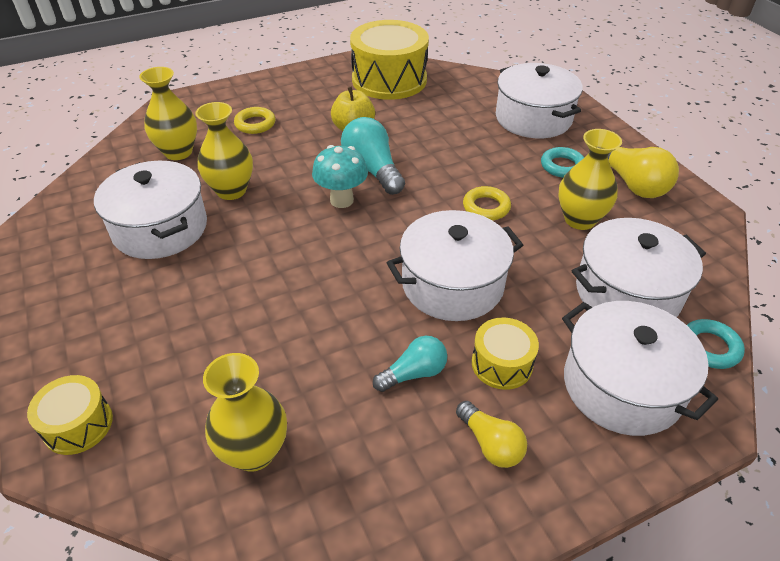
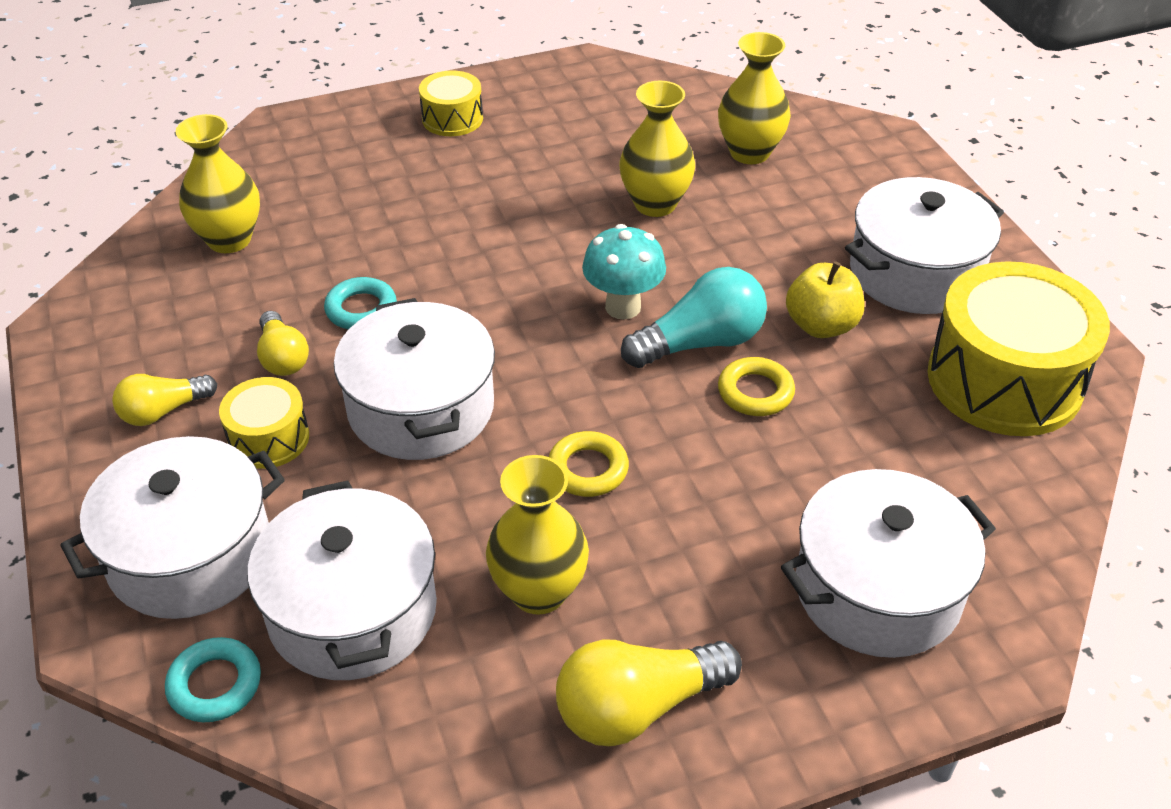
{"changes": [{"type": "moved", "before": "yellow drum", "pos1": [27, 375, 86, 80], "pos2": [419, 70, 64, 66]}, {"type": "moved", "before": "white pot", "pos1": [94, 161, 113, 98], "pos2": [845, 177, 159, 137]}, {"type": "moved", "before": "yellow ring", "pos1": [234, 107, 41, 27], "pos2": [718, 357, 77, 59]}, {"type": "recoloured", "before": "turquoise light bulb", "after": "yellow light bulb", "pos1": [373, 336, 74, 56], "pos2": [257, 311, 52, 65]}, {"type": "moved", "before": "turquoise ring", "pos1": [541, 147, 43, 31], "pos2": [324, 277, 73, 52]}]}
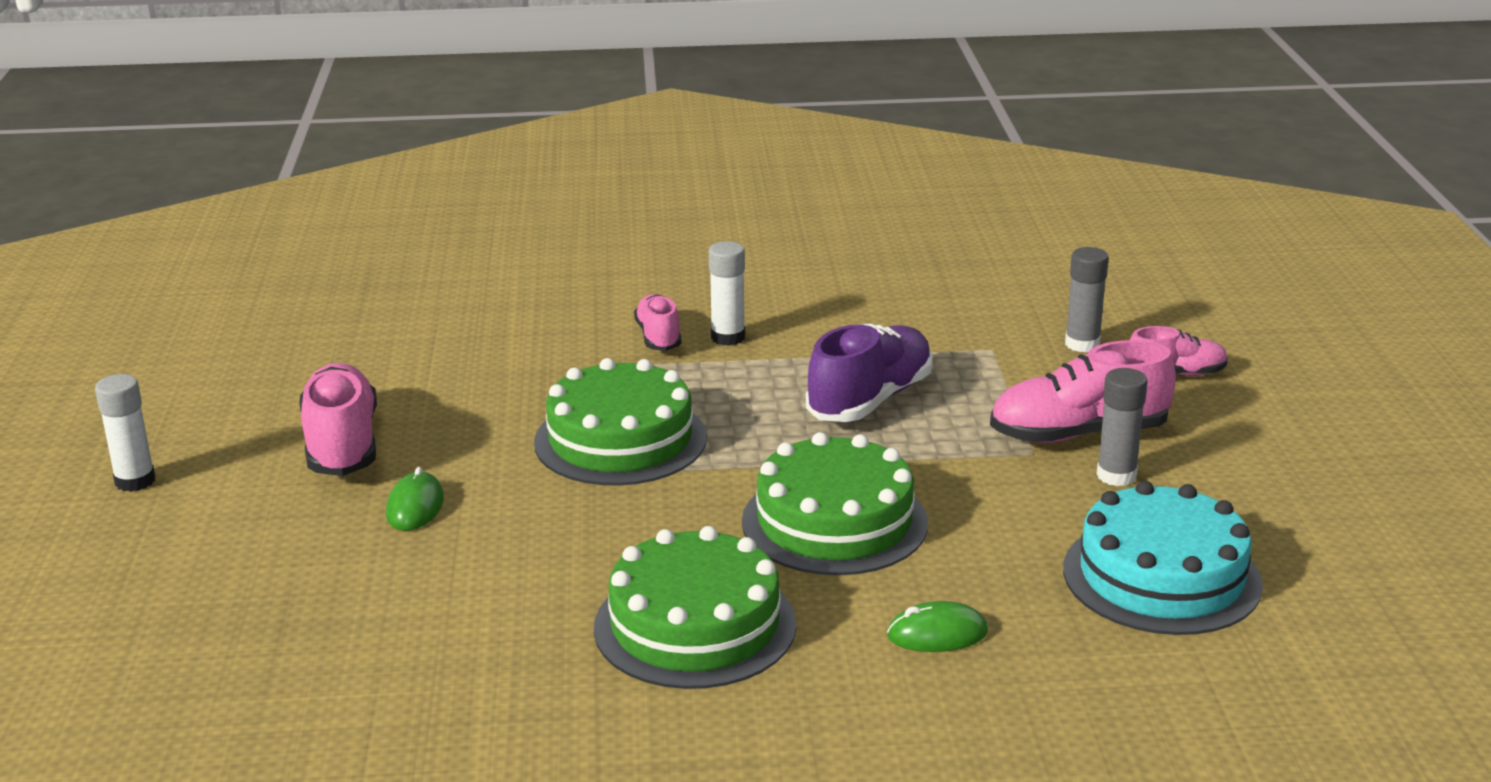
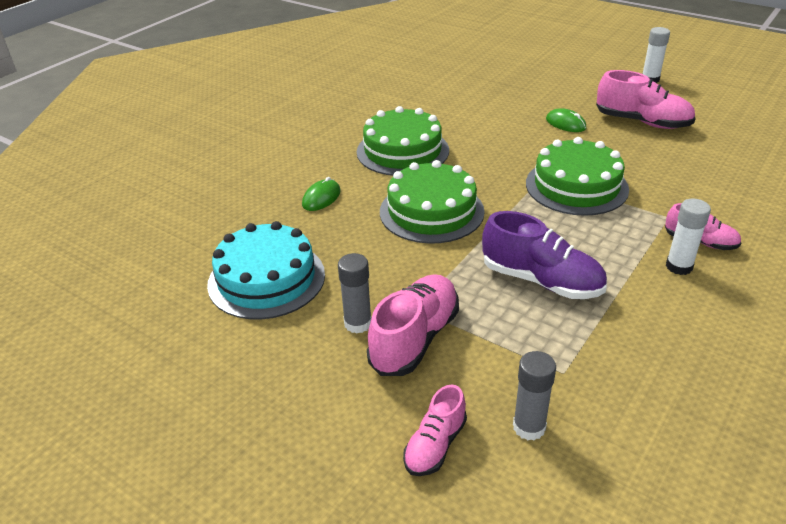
{"changes": [{"type": "turned", "before": "purple shoe", "pos1": [806, 323, 127, 99], "pos2": [482, 211, 125, 88], "turn": -45}]}
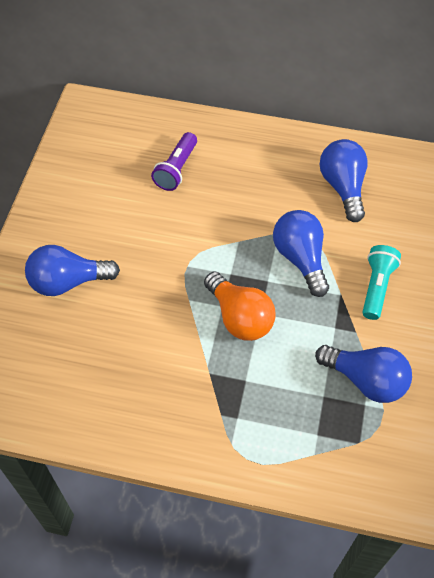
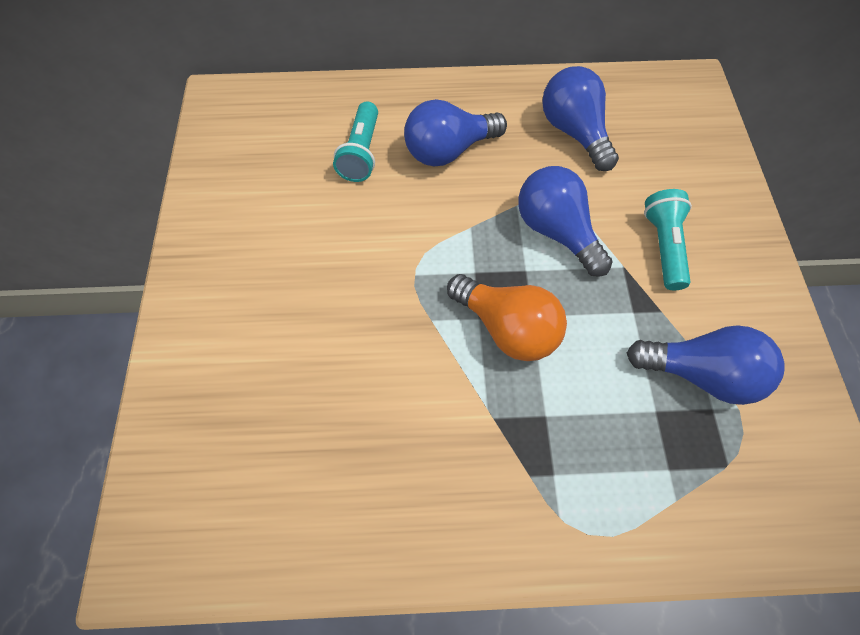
{"changes": [{"type": "moved", "before": "blue light bulb", "pos1": [25, 245, 95, 51], "pos2": [404, 99, 103, 67]}, {"type": "recoloured", "before": "purple flashlight", "after": "turquoise flashlight", "pos1": [151, 132, 46, 59], "pos2": [333, 102, 45, 80]}]}
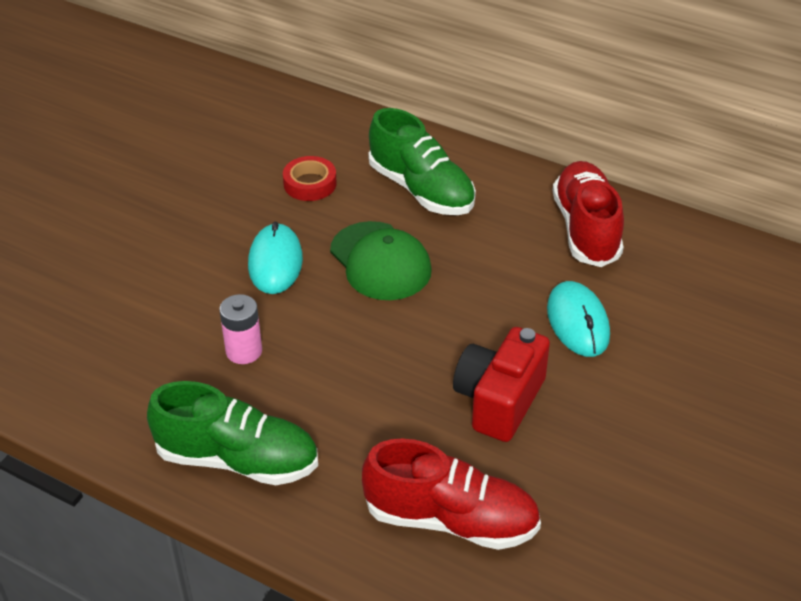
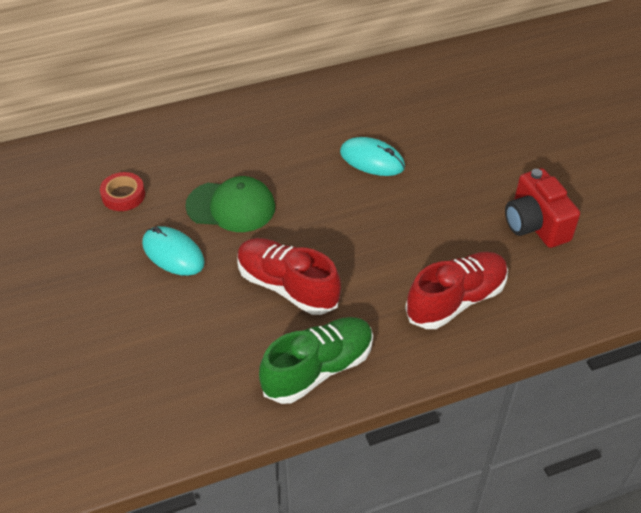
{"changes": [{"type": "removed", "before": "pink battery", "pos1": [219, 294, 43, 70]}, {"type": "removed", "before": "green shoe", "pos1": [368, 108, 108, 107]}, {"type": "moved", "before": "red camera", "pos1": [453, 327, 97, 115], "pos2": [505, 168, 75, 80]}, {"type": "moved", "before": "red shoe", "pos1": [553, 161, 71, 106], "pos2": [238, 238, 103, 77]}]}
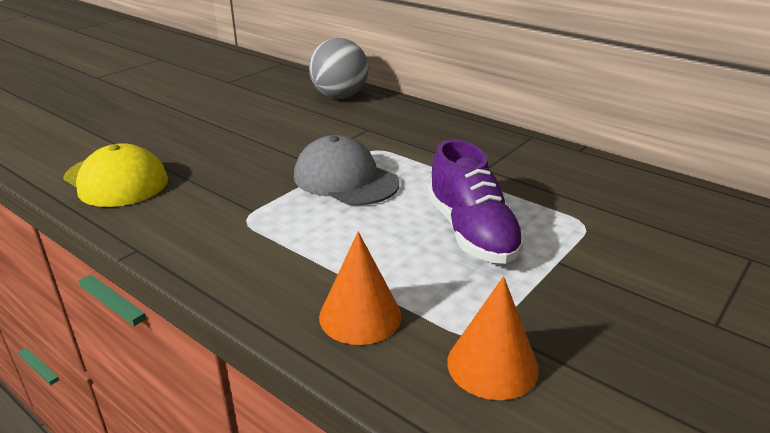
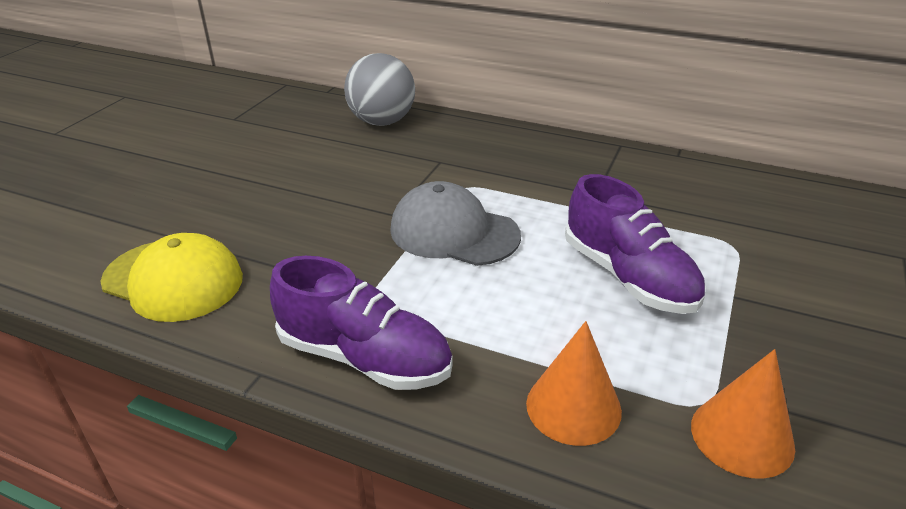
{"changes": [{"type": "added", "after": "purple shoe", "pos2": [270, 256, 183, 134]}]}
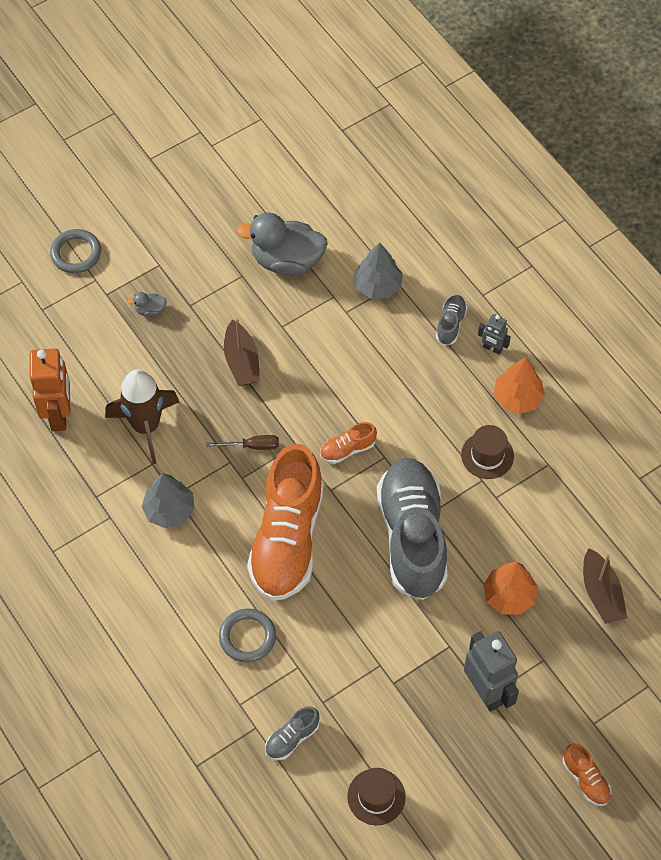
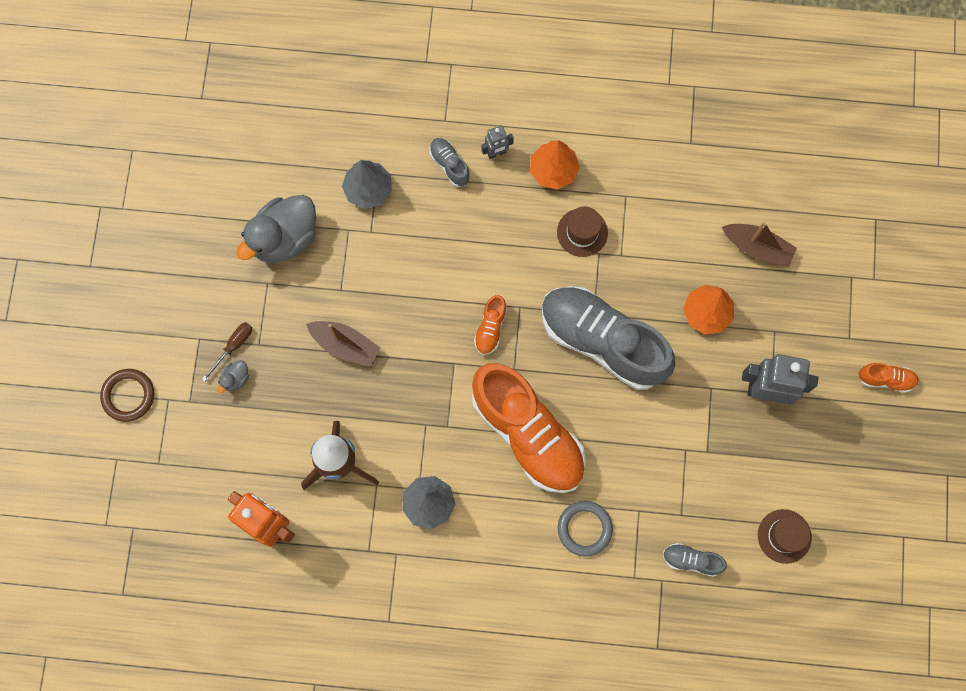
{"changes": [{"type": "recoloured", "before": "grey ring", "after": "brown ring", "pos1": [50, 229, 51, 44], "pos2": [100, 369, 54, 53]}, {"type": "moved", "before": "brown screwdriver", "pos1": [206, 435, 73, 15], "pos2": [202, 322, 50, 59]}, {"type": "turned", "before": "grey shoe", "pos1": [265, 706, 54, 54], "pos2": [663, 543, 64, 34], "turn": 105}]}
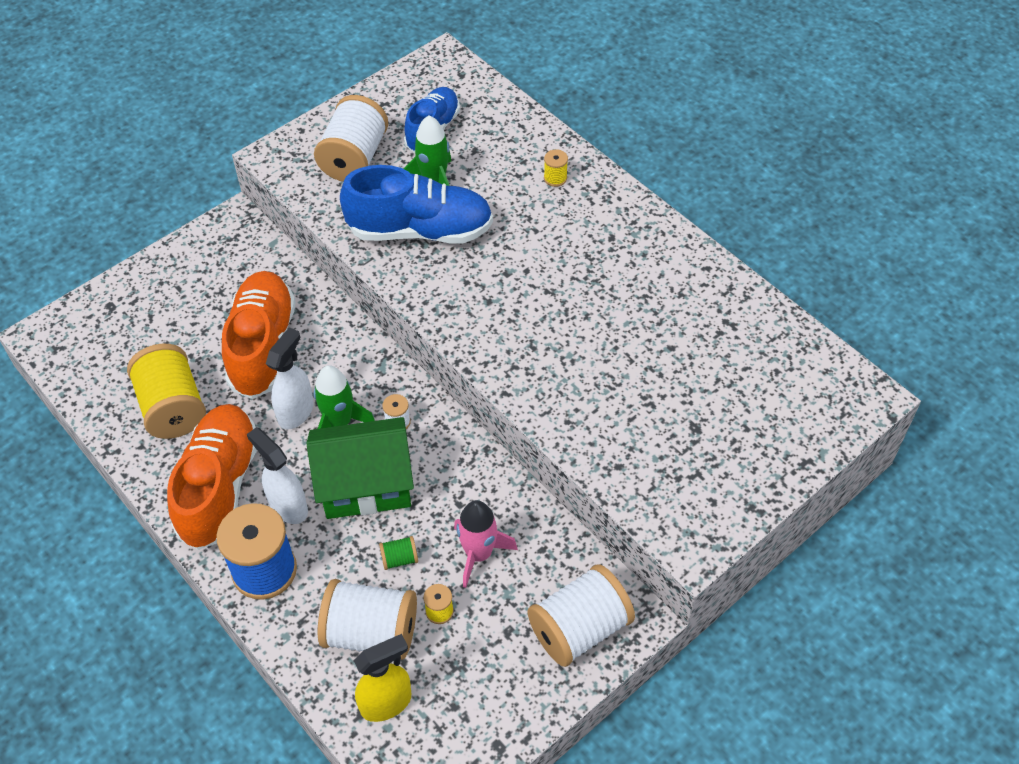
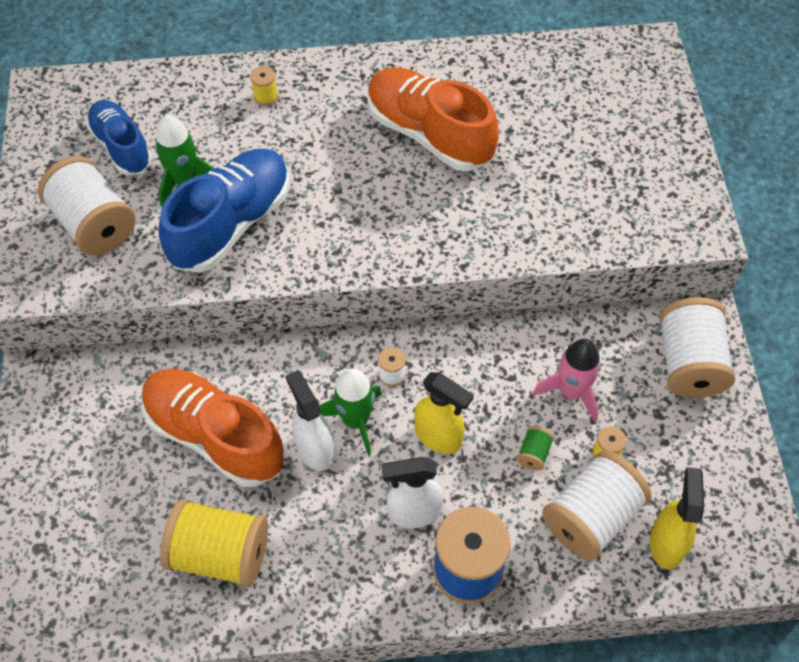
{"changes": [{"type": "moved", "before": "orange shoe", "pos1": [167, 404, 90, 146], "pos2": [367, 67, 132, 104]}, {"type": "replaced", "before": "green house", "after": "yellow spray bottle", "pos1": [306, 417, 108, 102], "pos2": [414, 372, 60, 82]}]}
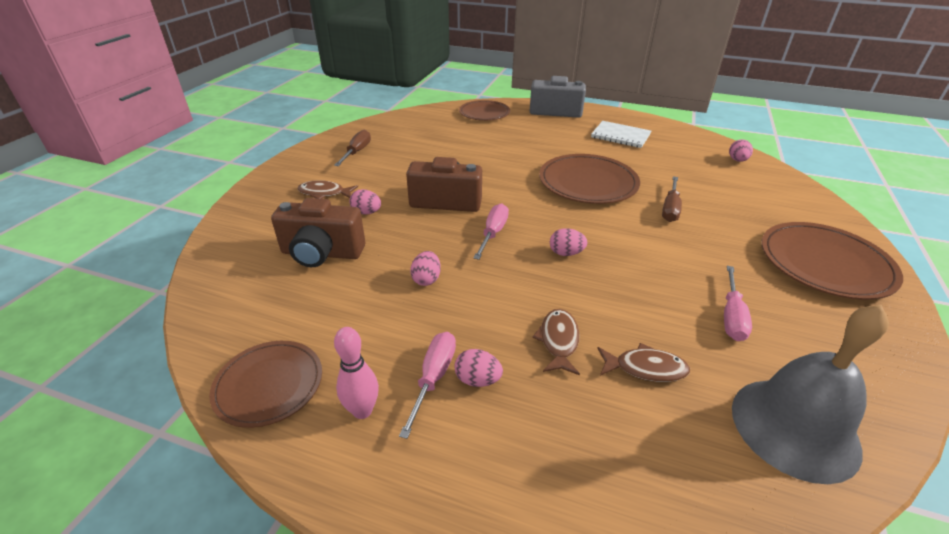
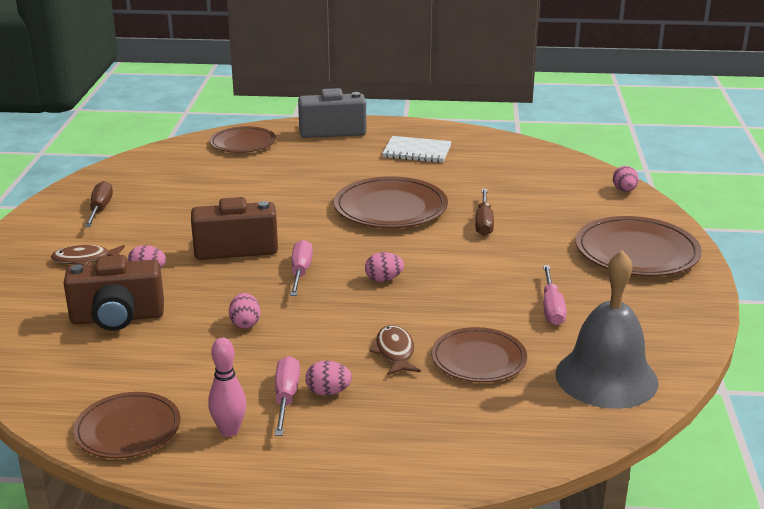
{"changes": [{"type": "replaced", "before": "brown fish", "after": "brown plate", "pos1": [597, 343, 93, 39], "pos2": [431, 327, 96, 55]}, {"type": "moved", "before": "pink egg", "pos1": [729, 139, 24, 23], "pos2": [613, 166, 26, 26]}]}
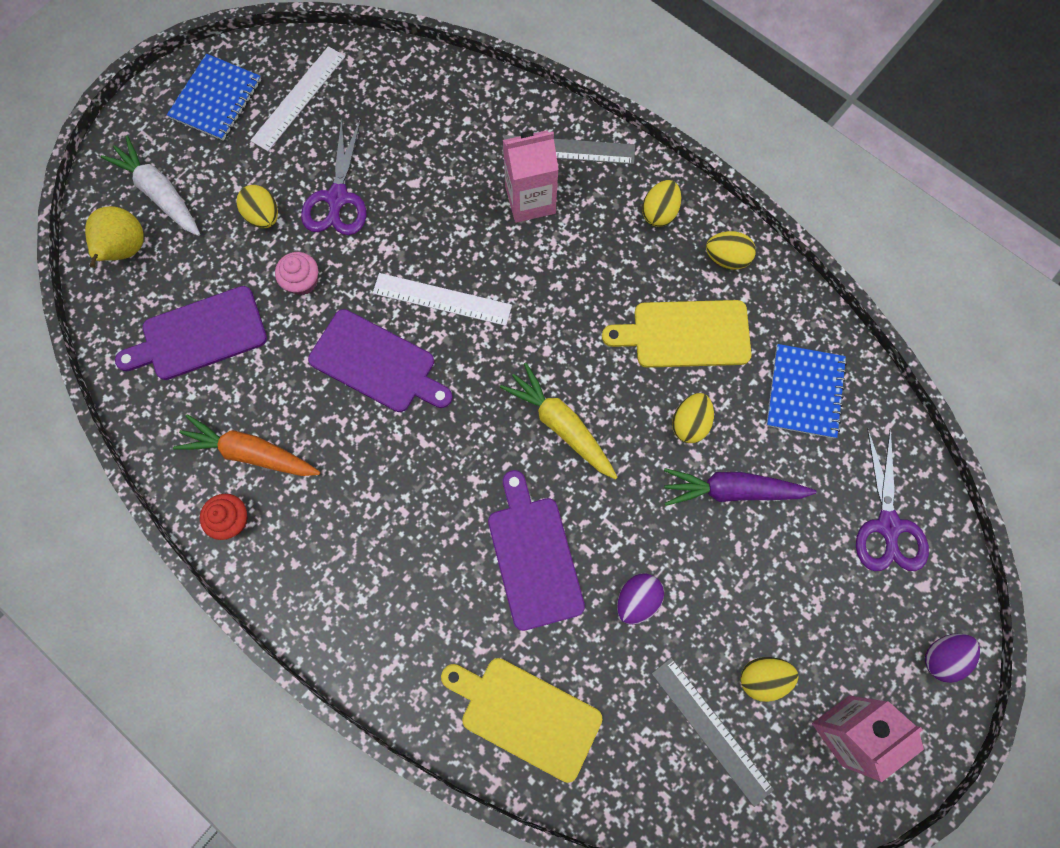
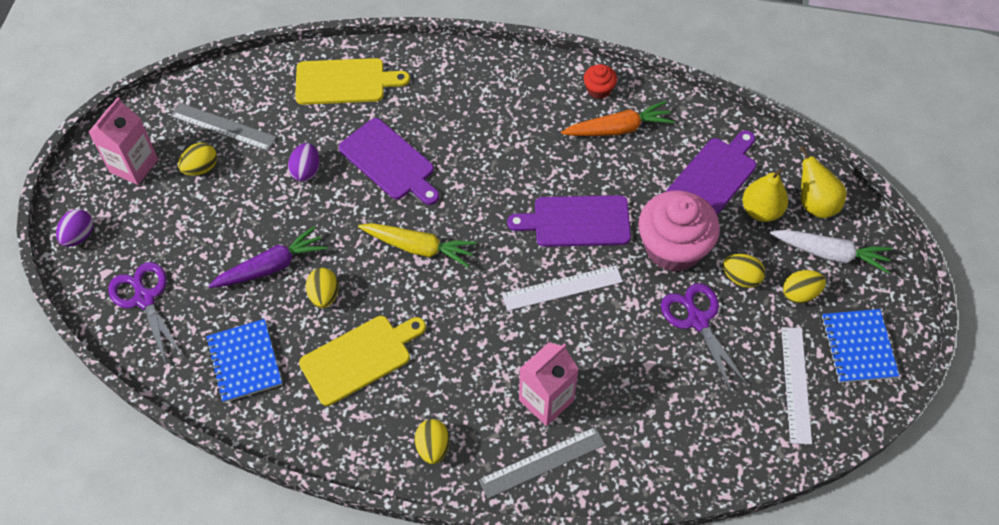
{"changes": [{"type": "resized", "before": "pink cupcake", "pos1": [275, 252, 43, 43], "pos2": [638, 190, 82, 82], "scale": 2.18}, {"type": "moved", "before": "yellow egg", "pos1": [706, 231, 50, 39], "pos2": [783, 270, 43, 34]}, {"type": "added", "after": "yellow pear", "pos2": [743, 169, 45, 53]}]}
